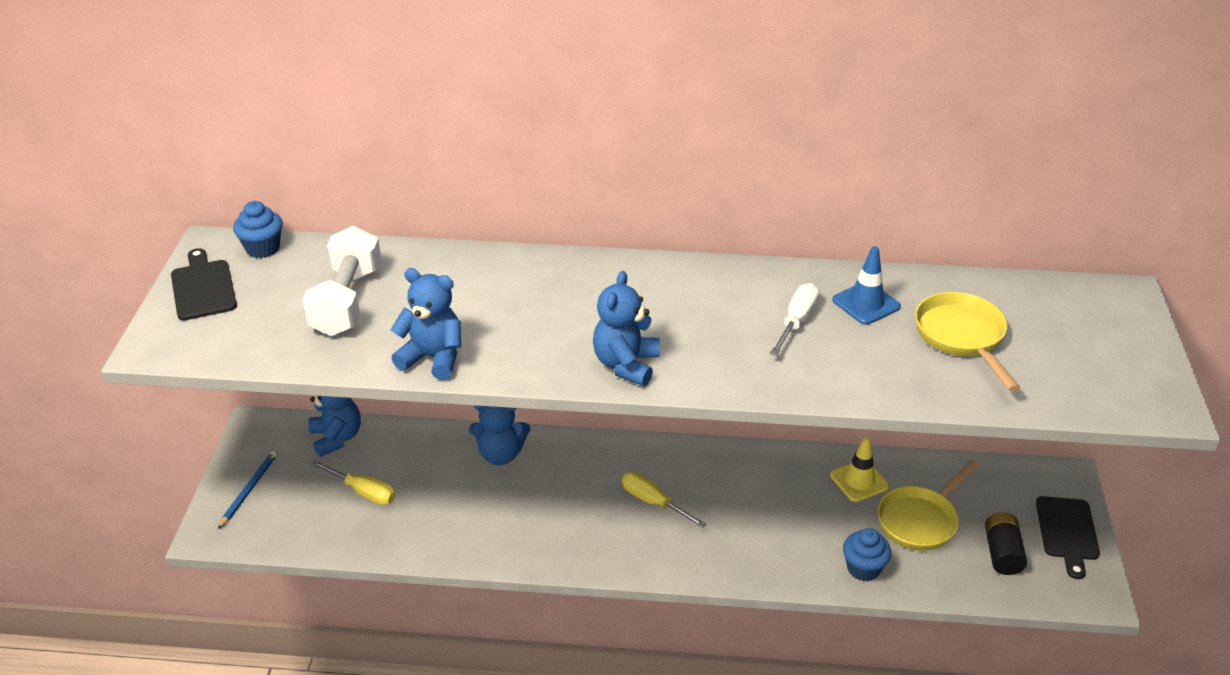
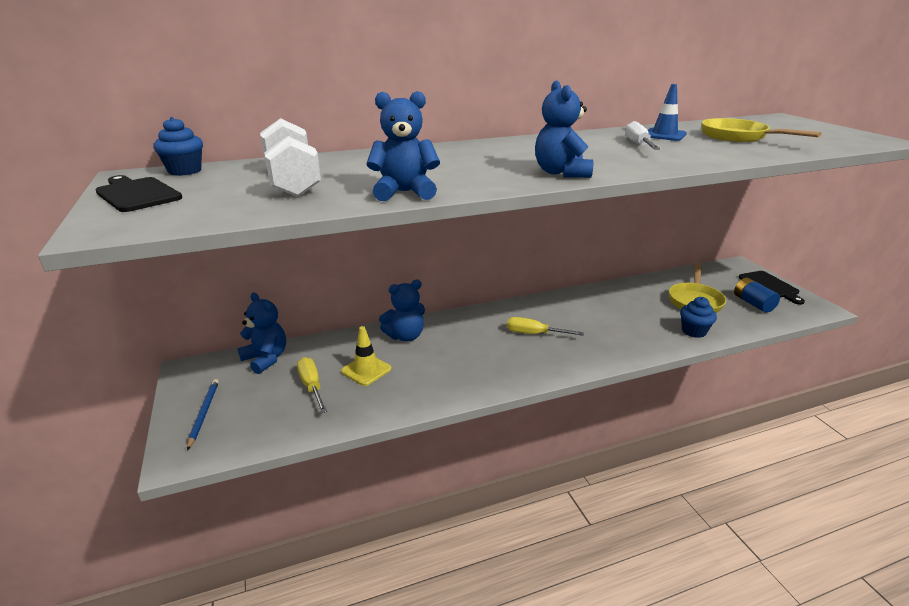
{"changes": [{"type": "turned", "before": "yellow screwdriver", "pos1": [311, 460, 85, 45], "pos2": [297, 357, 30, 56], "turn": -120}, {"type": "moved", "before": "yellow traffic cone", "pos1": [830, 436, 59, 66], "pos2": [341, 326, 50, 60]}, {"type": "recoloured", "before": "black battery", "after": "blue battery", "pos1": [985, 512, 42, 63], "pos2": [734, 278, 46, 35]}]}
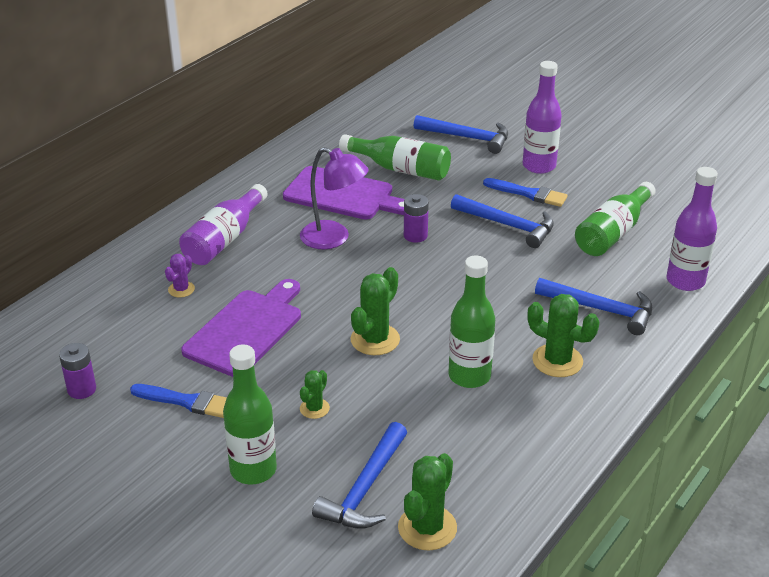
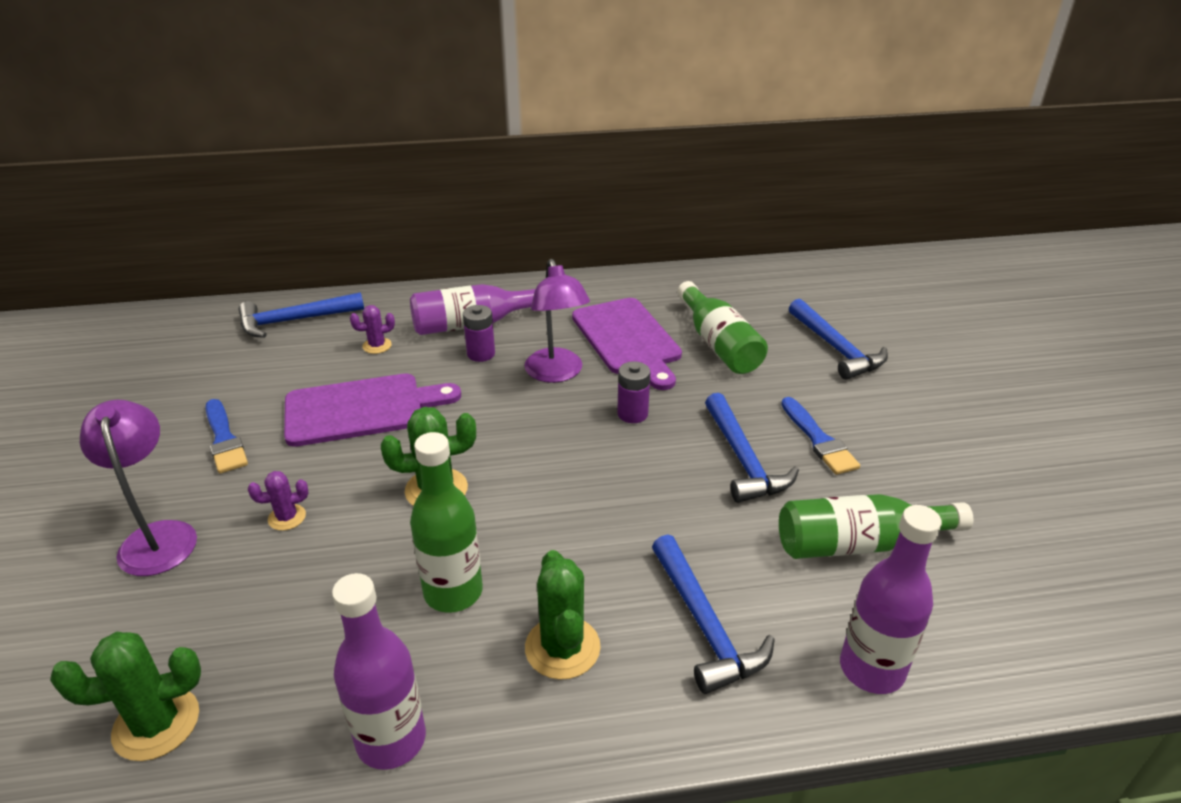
{"changes": [{"type": "moved", "before": "purple battery", "pos1": [59, 343, 37, 56], "pos2": [463, 305, 32, 57]}, {"type": "replaced", "before": "green bottle", "after": "purple lamp", "pos1": [223, 345, 54, 139], "pos2": [80, 400, 117, 176]}, {"type": "recoloured", "before": "green cactus", "after": "purple cactus", "pos1": [300, 370, 30, 49], "pos2": [248, 471, 60, 60]}, {"type": "moved", "before": "blue hammer", "pos1": [312, 422, 95, 107], "pos2": [239, 292, 125, 46]}, {"type": "moved", "before": "purple bottle", "pos1": [523, 61, 39, 113], "pos2": [332, 573, 94, 197]}]}
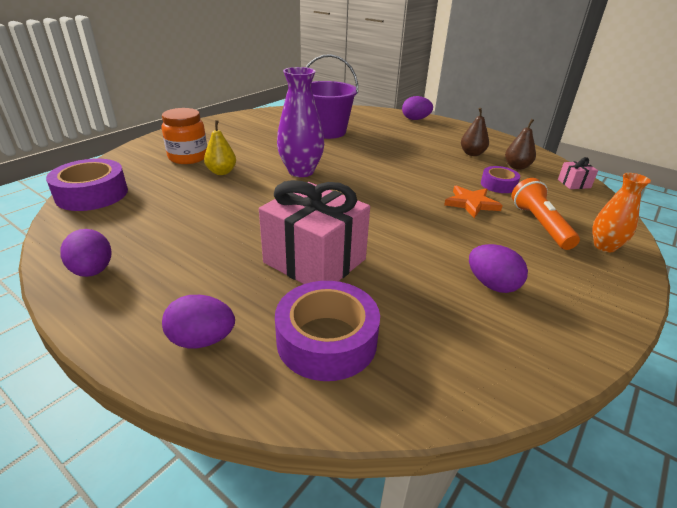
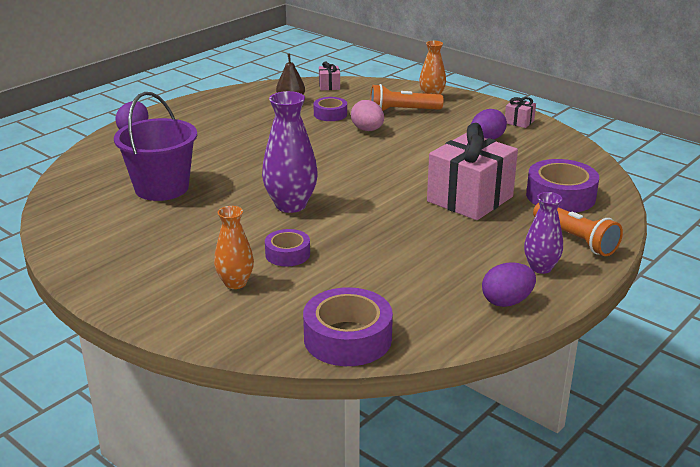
{"changes": [{"type": "replaced", "before": "orange jar", "after": "orange vase", "pos1": [162, 108, 45, 56], "pos2": [214, 206, 40, 83]}, {"type": "replaced", "before": "purple egg", "after": "orange flashlight", "pos1": [162, 295, 73, 54], "pos2": [533, 203, 90, 53]}, {"type": "replaced", "before": "yellow pear", "after": "purple tape", "pos1": [204, 120, 32, 55], "pos2": [265, 229, 45, 38]}, {"type": "replaced", "before": "orange star", "after": "pink egg", "pos1": [444, 185, 59, 33], "pos2": [351, 100, 33, 31]}, {"type": "removed", "before": "brown pear", "pos1": [461, 108, 28, 48]}, {"type": "added", "after": "pink gift", "pos2": [505, 97, 31, 31]}, {"type": "added", "after": "purple vase", "pos2": [524, 192, 39, 82]}]}
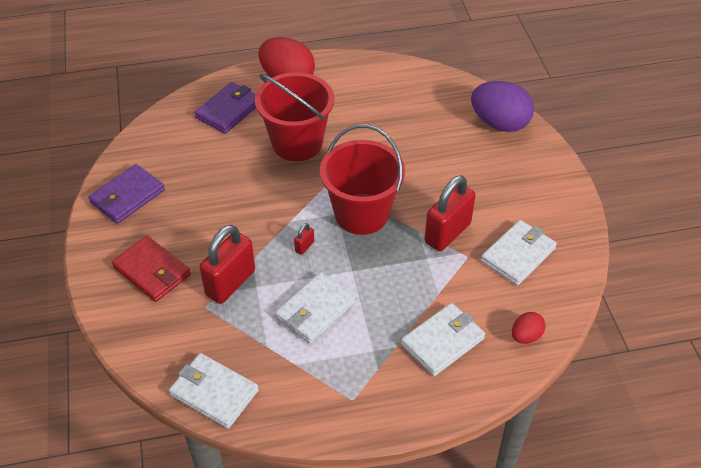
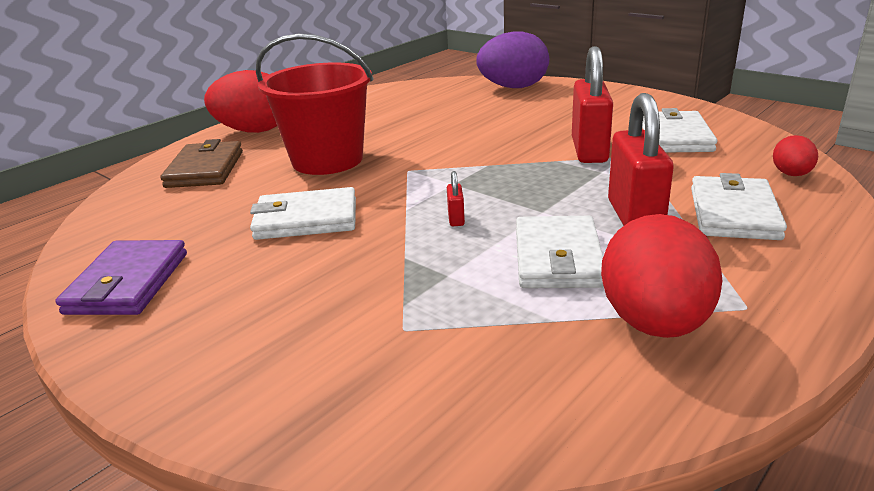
{"changes": [{"type": "removed", "before": "red wallet", "pos1": [112, 236, 79, 66]}, {"type": "moved", "before": "white wallet", "pos1": [169, 353, 90, 76], "pos2": [250, 187, 106, 53]}, {"type": "recoloured", "before": "purple wallet", "after": "brown wallet", "pos1": [195, 82, 61, 52], "pos2": [160, 139, 83, 49]}, {"type": "moved", "before": "red padlock", "pos1": [199, 225, 56, 79], "pos2": [608, 93, 66, 133]}, {"type": "removed", "before": "red bucket", "pos1": [320, 124, 85, 111]}, {"type": "added", "after": "red egg", "pos2": [601, 214, 121, 124]}]}
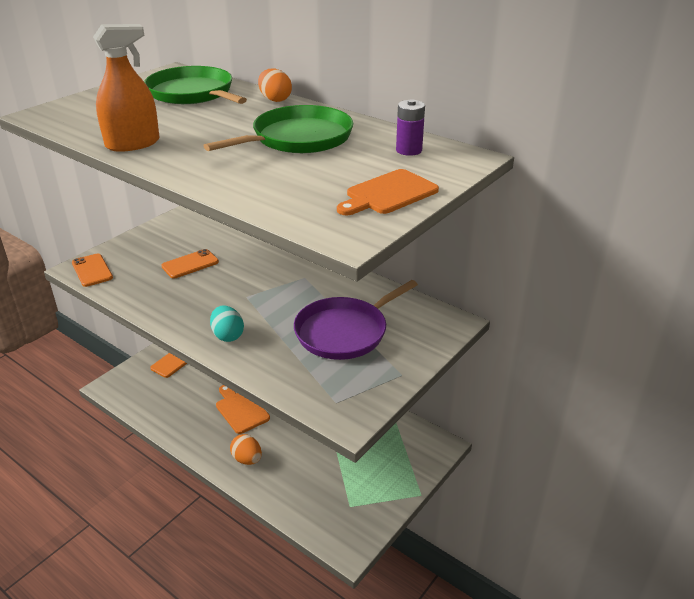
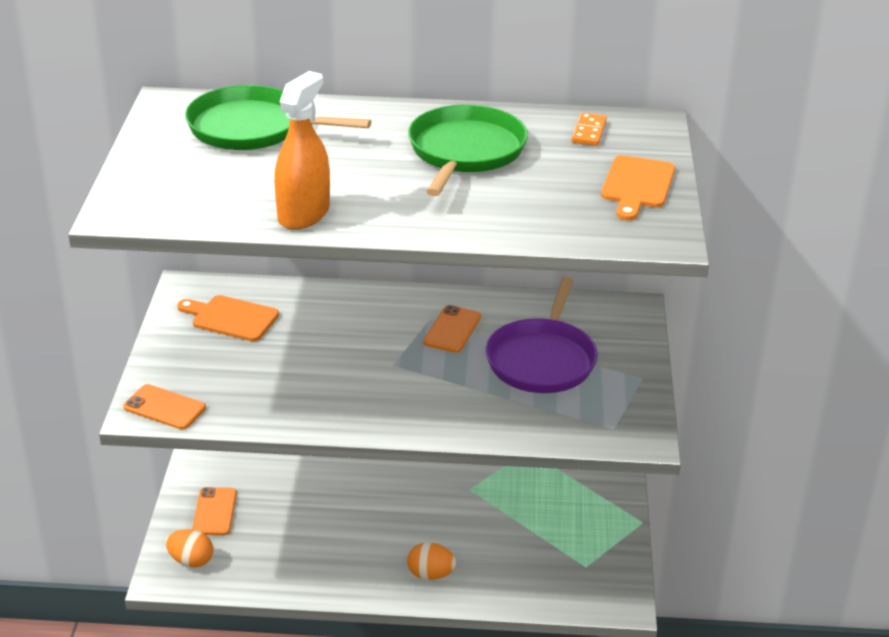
{"changes": [{"type": "moved", "before": "orange phone", "pos1": [161, 249, 58, 30], "pos2": [423, 305, 58, 48]}, {"type": "removed", "before": "turquoise egg", "pos1": [210, 305, 34, 37]}, {"type": "moved", "before": "orange cutting board", "pos1": [216, 385, 54, 49], "pos2": [177, 295, 102, 46]}, {"type": "moved", "before": "orange egg", "pos1": [258, 69, 34, 33], "pos2": [166, 529, 47, 39]}, {"type": "replaced", "before": "purple battery", "after": "orange domino", "pos1": [396, 99, 29, 57], "pos2": [572, 113, 35, 33]}]}
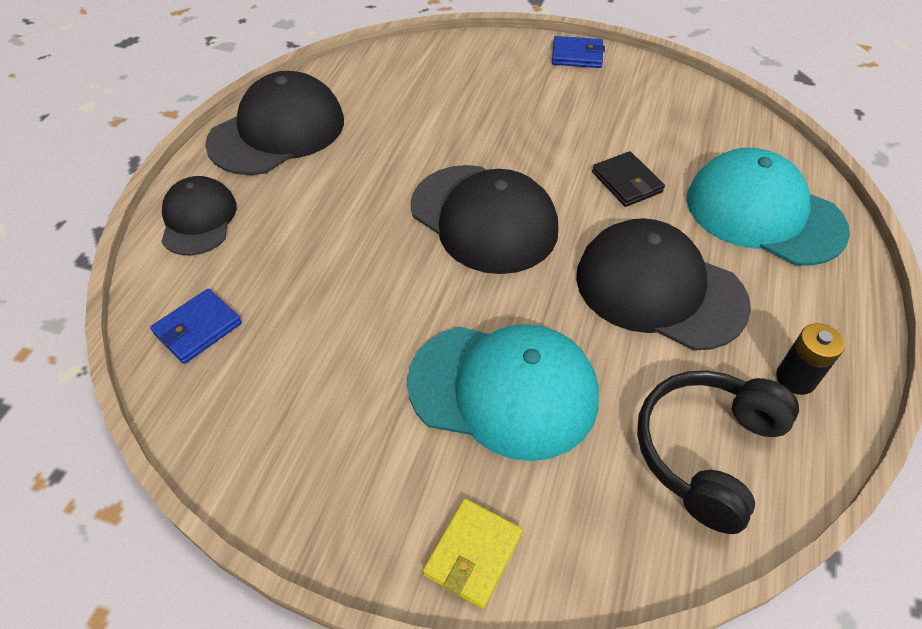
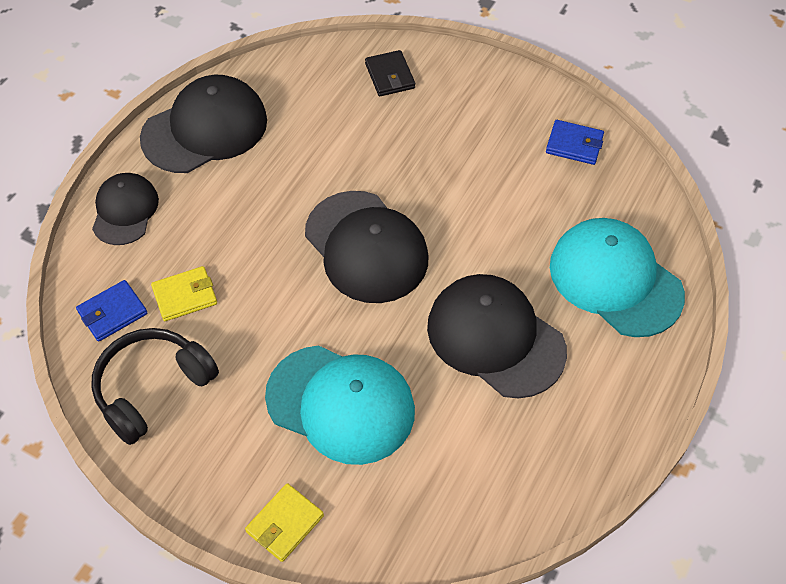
{"changes": [{"type": "moved", "before": "blue wallet", "pos1": [552, 36, 53, 32], "pos2": [546, 120, 58, 45]}, {"type": "moved", "before": "black wallet", "pos1": [592, 151, 73, 56], "pos2": [365, 50, 50, 46]}, {"type": "moved", "before": "black headphones", "pos1": [637, 371, 162, 163], "pos2": [91, 328, 128, 117]}, {"type": "removed", "before": "black battery", "pos1": [776, 323, 69, 72]}, {"type": "added", "after": "yellow wallet", "pos2": [151, 266, 66, 55]}]}
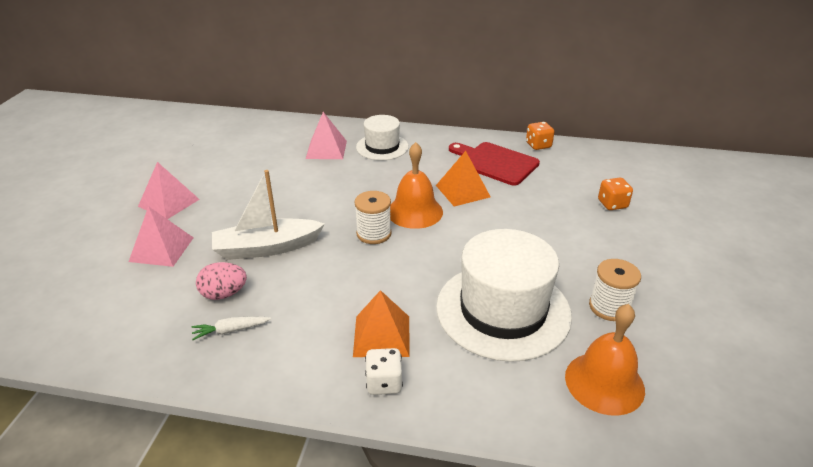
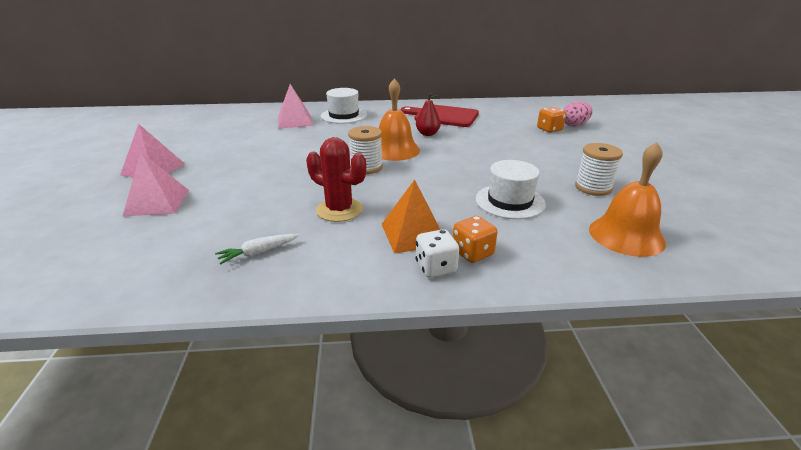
{"changes": [{"type": "moved", "before": "pink egg", "pos1": [196, 262, 51, 38], "pos2": [563, 101, 30, 26]}, {"type": "removed", "before": "white boat", "pos1": [212, 170, 113, 90]}, {"type": "replaced", "before": "orange pyramid", "after": "red pear", "pos1": [436, 151, 55, 56], "pos2": [416, 93, 25, 43]}, {"type": "resized", "before": "white hat", "pos1": [436, 229, 136, 133], "pos2": [476, 160, 70, 59], "scale": 0.56}, {"type": "moved", "before": "orange dice", "pos1": [526, 122, 28, 28], "pos2": [453, 216, 45, 47]}, {"type": "added", "after": "red cactus", "pos2": [306, 137, 60, 85]}]}
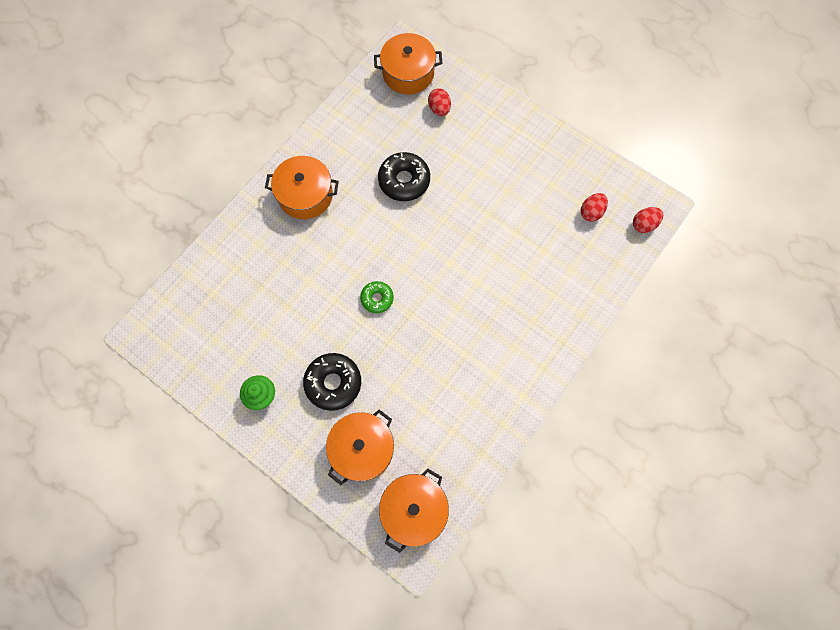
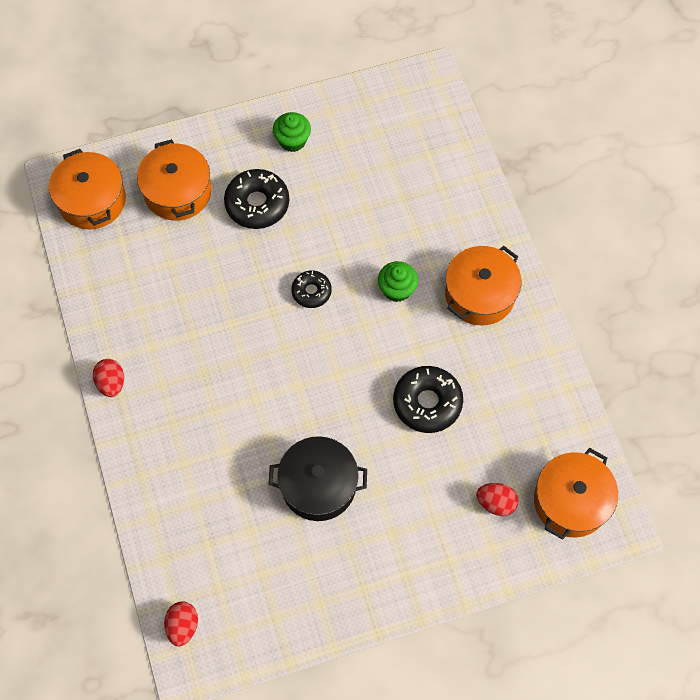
{"changes": [{"type": "recoloured", "before": "green donut", "after": "black donut", "pos1": [360, 281, 34, 32], "pos2": [291, 270, 41, 38]}, {"type": "moved", "before": "red egg", "pos1": [581, 193, 27, 29], "pos2": [93, 359, 31, 38]}, {"type": "added", "after": "black pot", "pos2": [269, 436, 98, 85]}, {"type": "added", "after": "green cupcake", "pos2": [378, 261, 40, 41]}]}
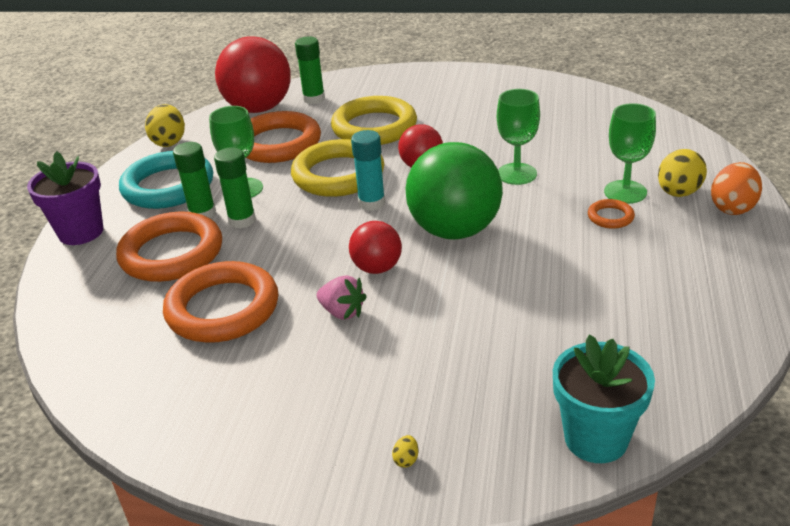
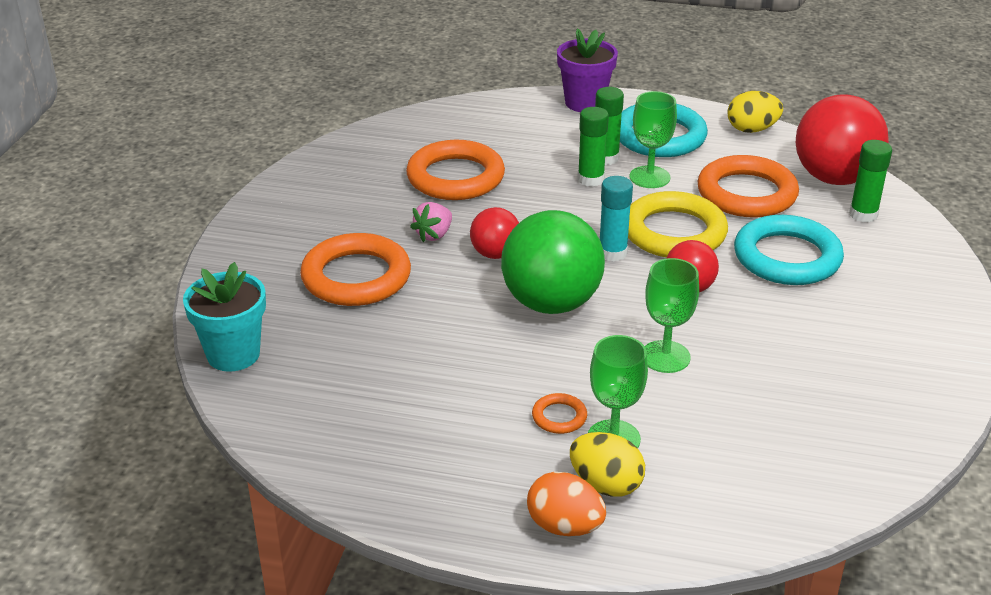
{"changes": [{"type": "moved", "before": "orange ring", "pos1": [116, 212, 106, 70], "pos2": [300, 233, 111, 73]}, {"type": "recoloured", "before": "yellow ring", "after": "turquoise ring", "pos1": [331, 96, 86, 49], "pos2": [734, 215, 110, 70]}, {"type": "removed", "before": "yellow egg", "pos1": [392, 435, 26, 33]}]}
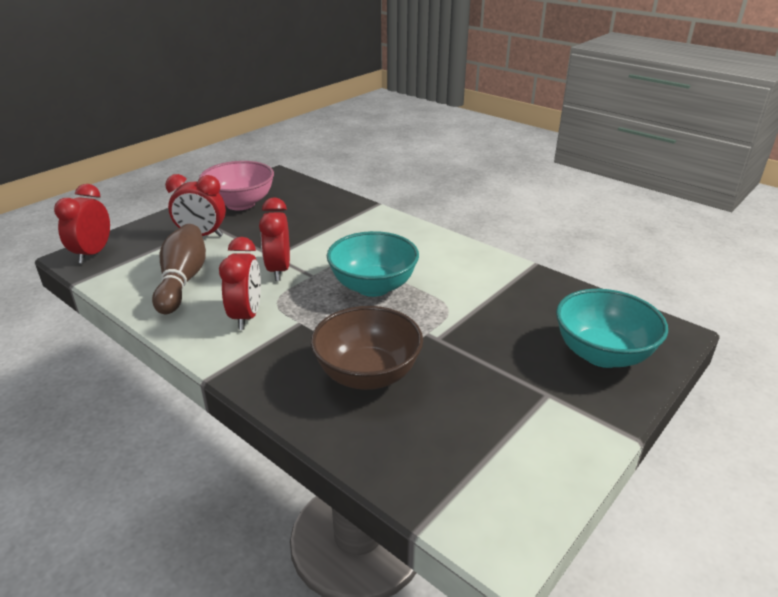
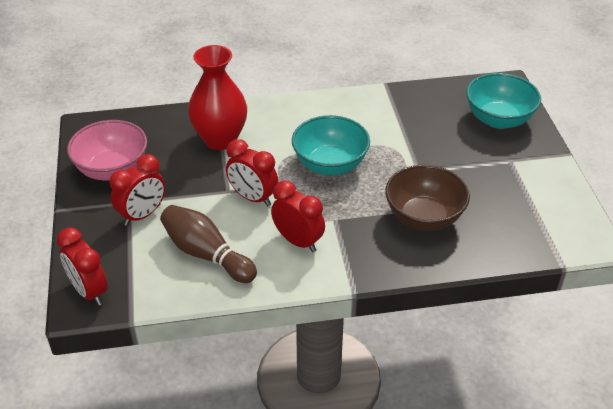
{"changes": [{"type": "added", "after": "red vase", "pos2": [188, 45, 59, 105]}]}
